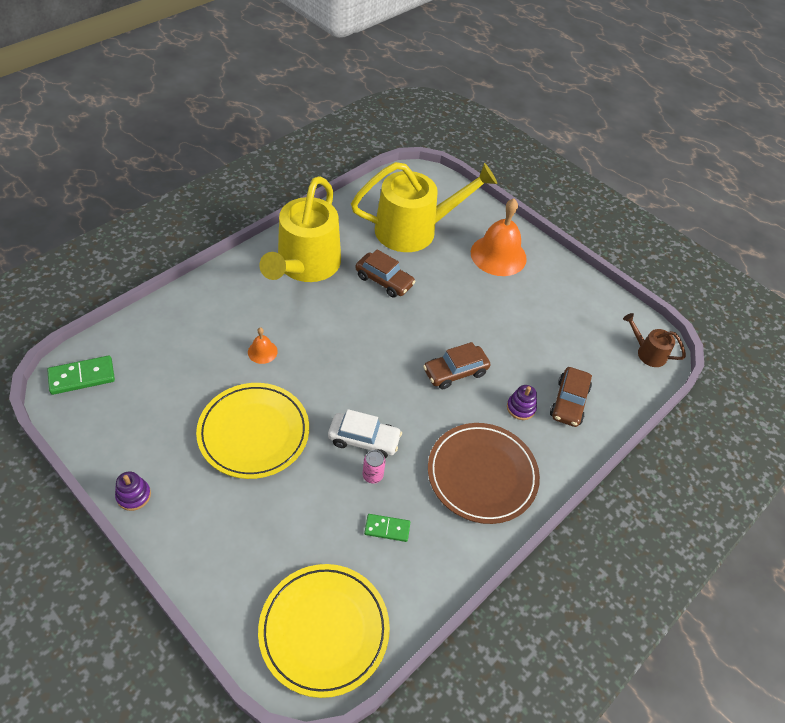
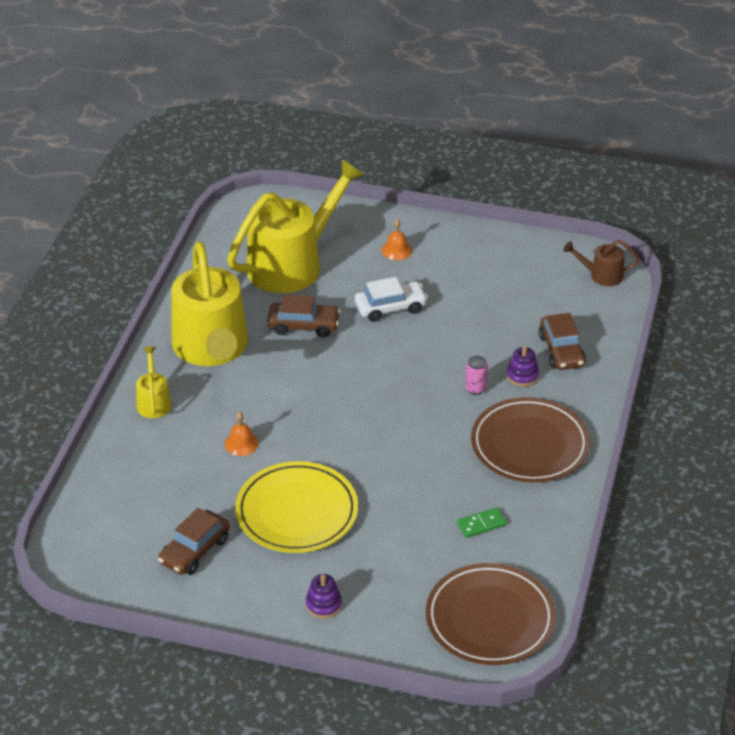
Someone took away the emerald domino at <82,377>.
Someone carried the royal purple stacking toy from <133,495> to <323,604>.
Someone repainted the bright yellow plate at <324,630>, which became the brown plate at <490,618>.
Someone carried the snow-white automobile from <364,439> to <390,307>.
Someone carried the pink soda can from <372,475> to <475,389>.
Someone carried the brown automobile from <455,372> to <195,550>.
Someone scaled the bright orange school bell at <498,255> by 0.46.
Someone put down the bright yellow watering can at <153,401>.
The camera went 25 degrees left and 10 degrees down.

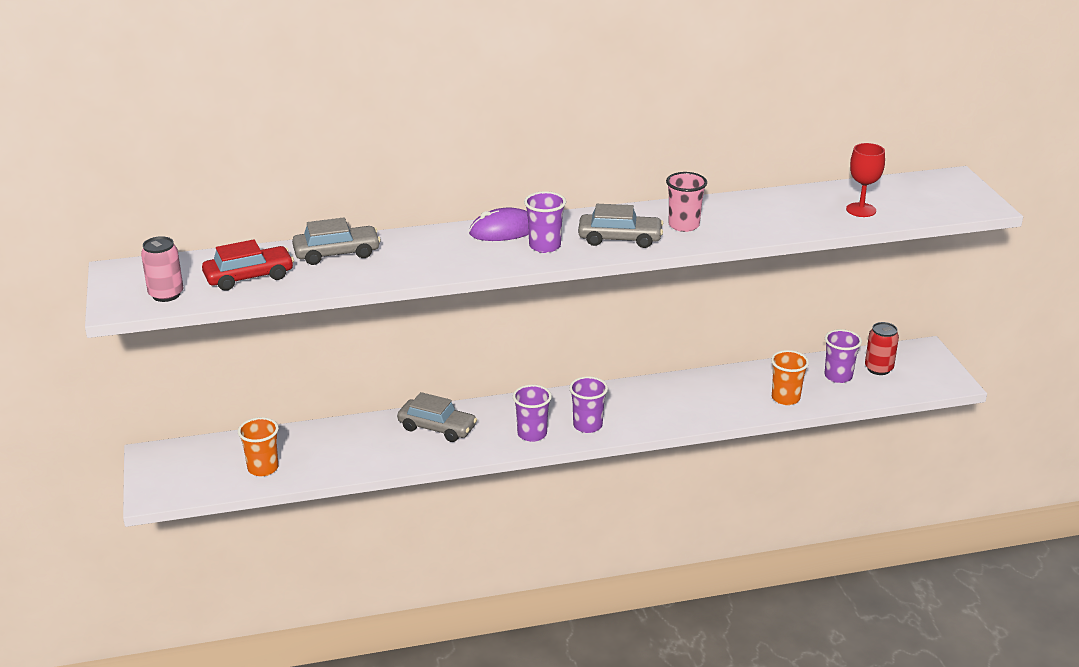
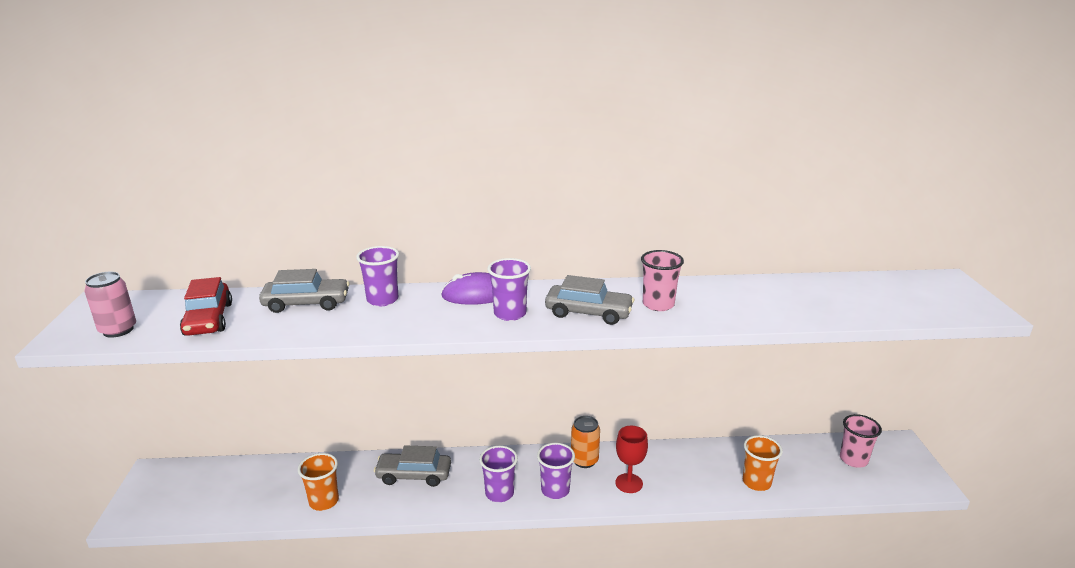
Someone rotated the crimson automobile at <249,277> by 90 degrees clockwise.
Someone carried the bright orange beaker from <263,468> to <324,501>.
Someone rotated the gray automobile at <437,428> by 150 degrees clockwise.
Someone carried the royal purple beaker from <838,376> to <382,300>.
Someone carried the crimson goblet from <861,210> to <629,483>.
Someone swapped the crimson soda can at <878,369> for the pink beaker at <853,459>.
Someone put down the bright orange soda can at <584,460>.
The camera went 10 degrees right and 5 degrees down.

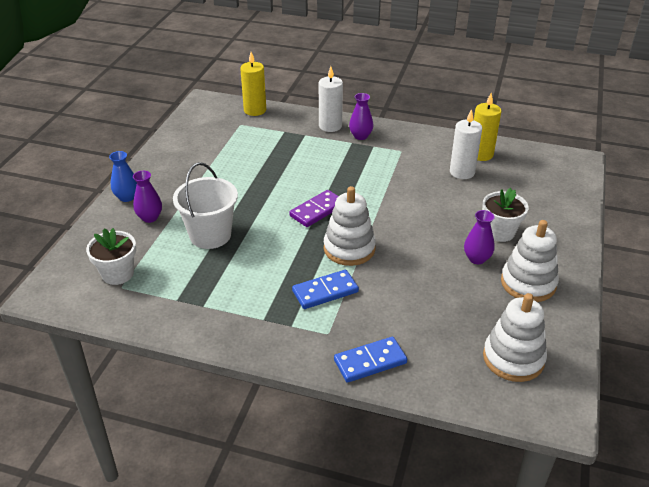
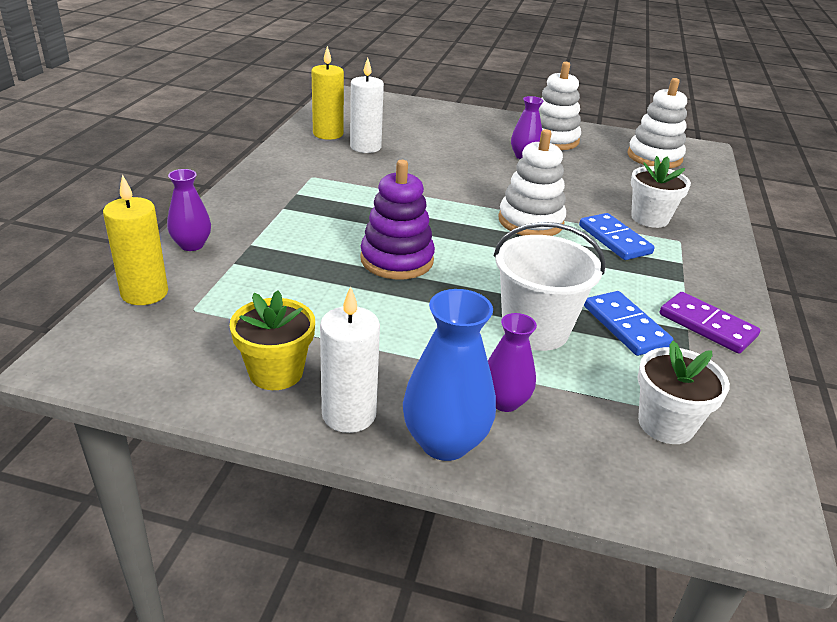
Someone scaled the blue flower vase at <127,197> by 1.58.
Someone carried the royal purple domino from <317,210> to <707,325>.
Someone carried the snow-white pillar candle from <330,126> to <349,414>.
Someone carried the blue domino from <370,362> to <626,326>.
Someone carried the royal purple flower vase from <360,136> to <192,245>.
Someone carried the snow-white plant pot from <500,232> to <649,218>.
Someone put down the bright yellow plant pot at <276,372>.
Someone put down the royal purple stacking toy at <397,260>.
The camera went 95 degrees left and 5 degrees down.

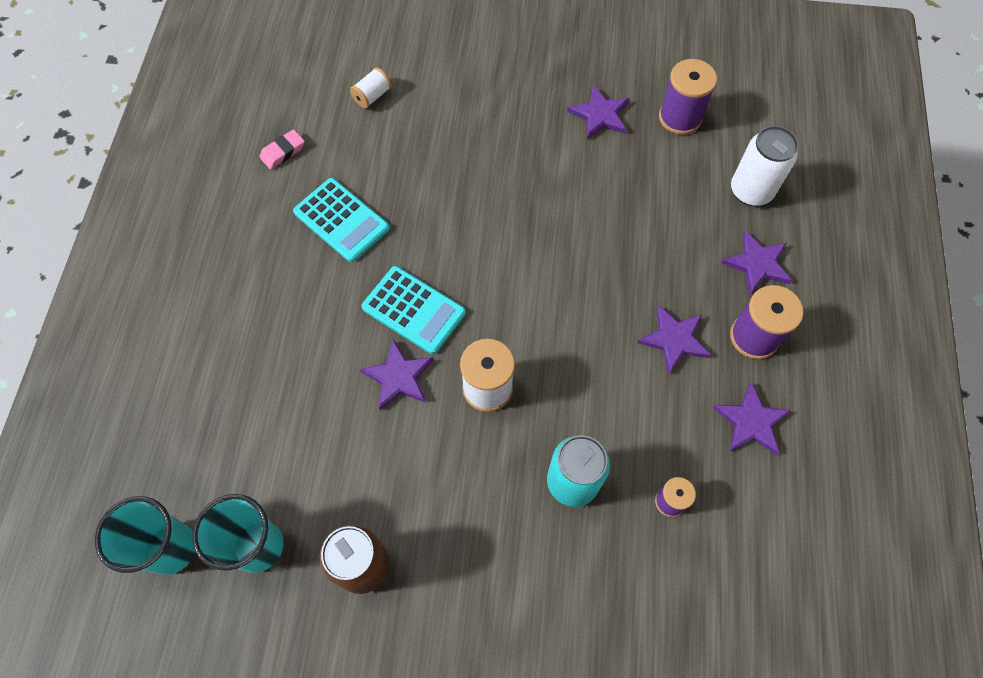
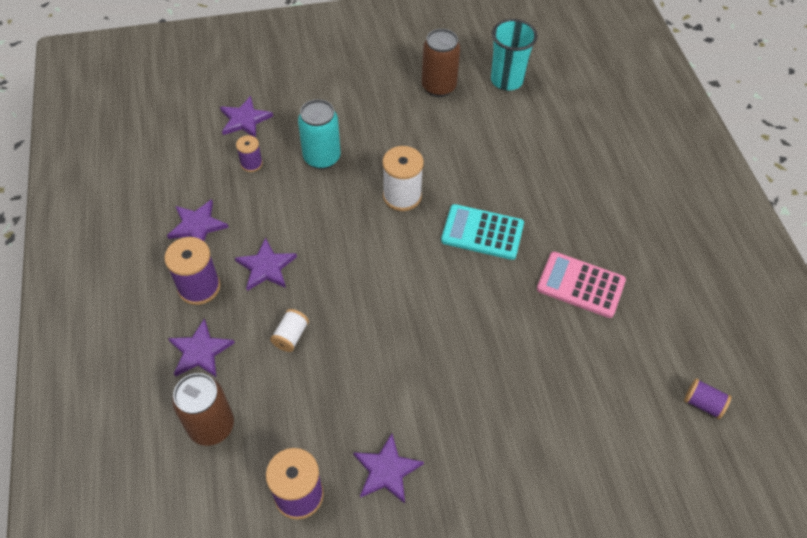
Someone took away the turquoise beaker at <171,548>.
Someone took away the pink eraser at <283,152>.
Someone repainted the turquoise pocket calculator at <341,220>, which became the pink pocket calculator at <580,285>.
Someone carried the snow-white spool from <372,96> to <291,336>.
Someone carried the royal purple star shape from <399,377> to <244,120>.
Someone repainted the snow-white soda can at <751,191>, which became the brown soda can at <211,426>.
Someone put down the royal purple spool at <703,404>.
The camera went 160 degrees right and 10 degrees down.

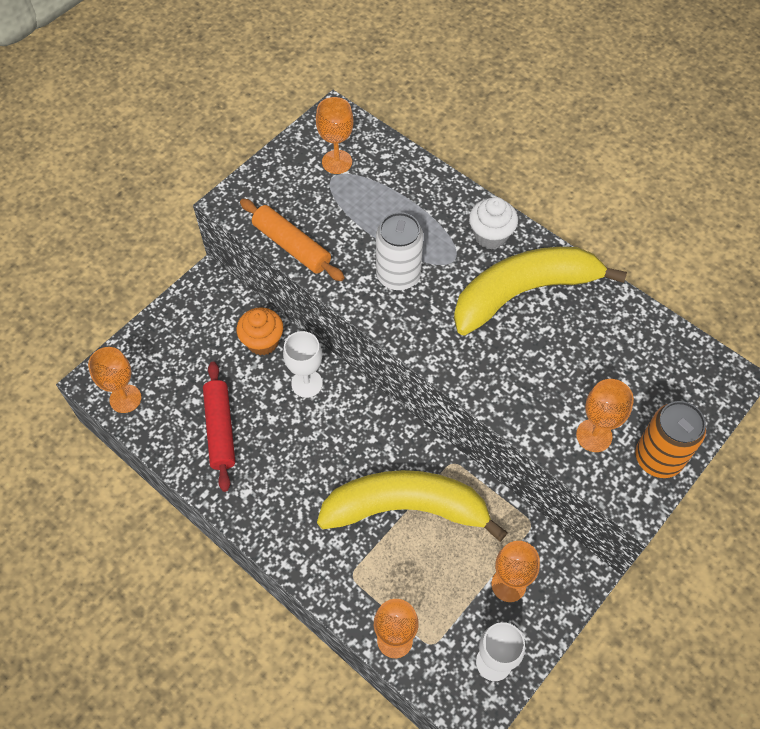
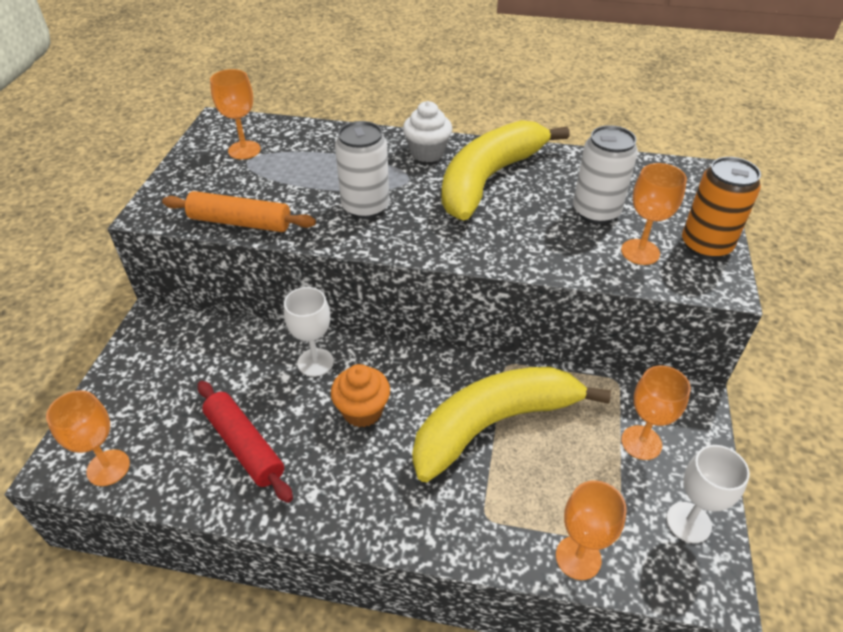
Someone carried the bright orange muffin from <262,341> to <362,411>.
Someone put down the snow-white soda can at <596,212>.
The camera went 30 degrees left and 15 degrees down.

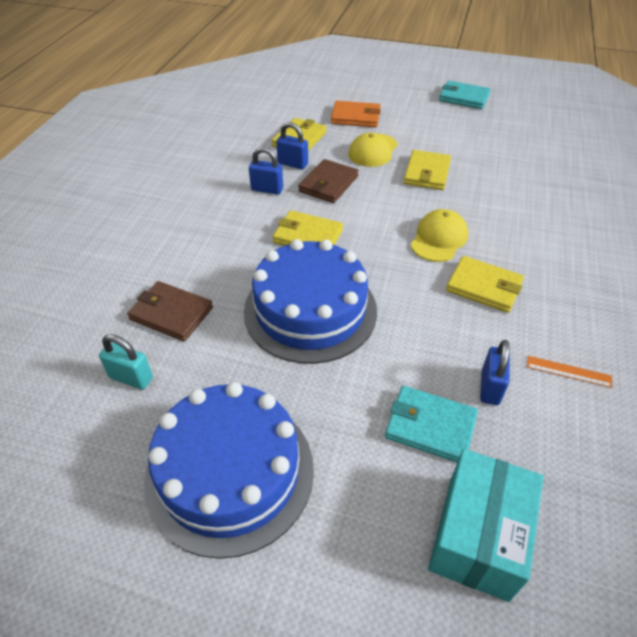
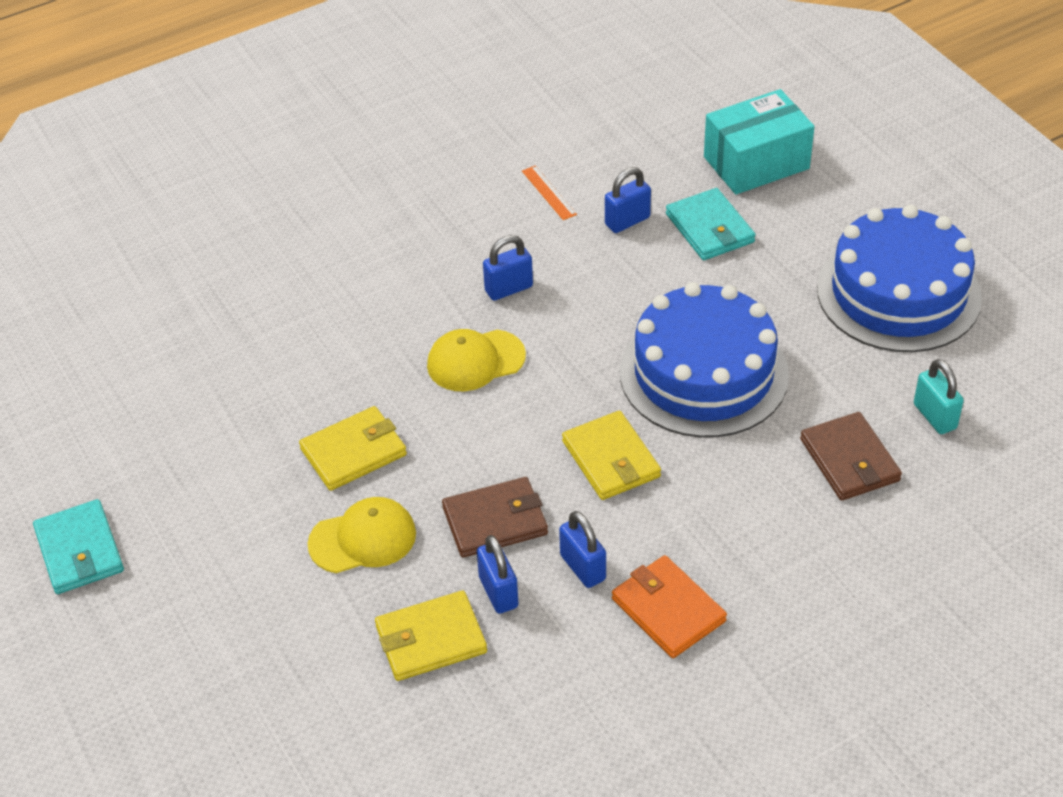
Someone carried the bright orange wallet from <355,117> to <668,610>.
Someone swapped the bright yellow wallet at <484,287> for the blue padlock at <509,289>.
The camera went 135 degrees left and 0 degrees up.

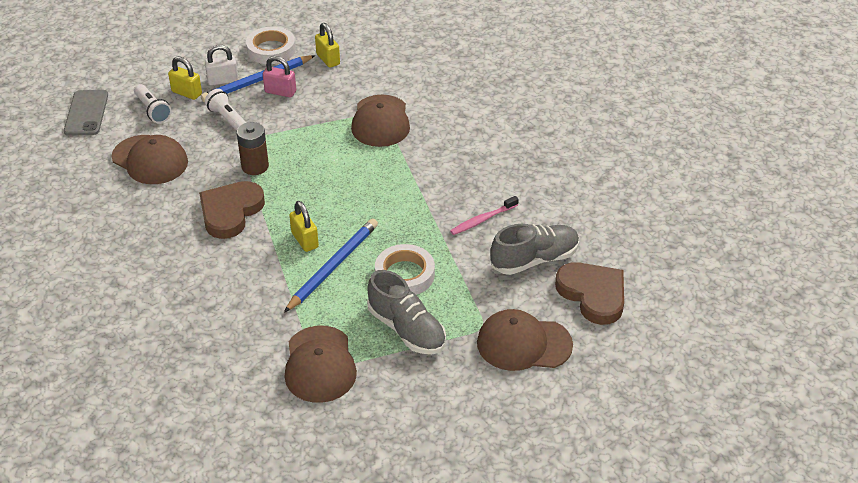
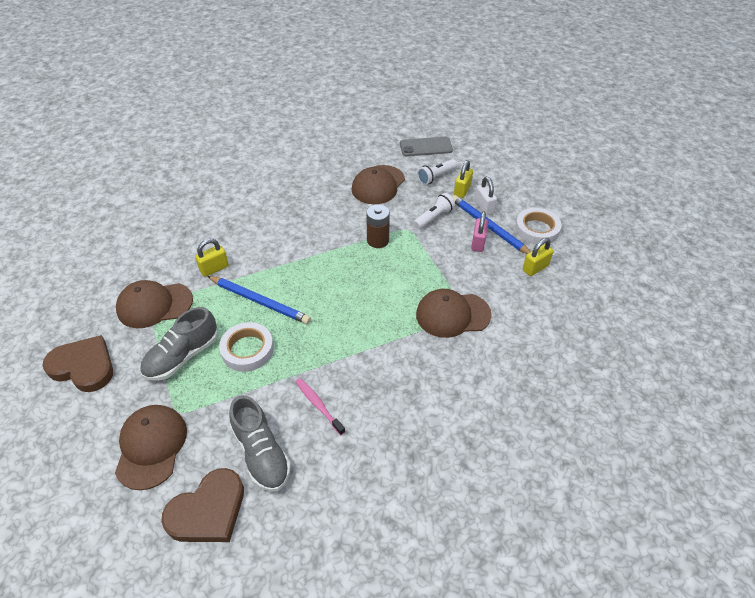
Someone carried the brown heart shape from <230,212> to <83,366>.
Someone carried the bright yellow padlock from <305,240> to <214,268>.
The camera went 85 degrees right and 5 degrees up.

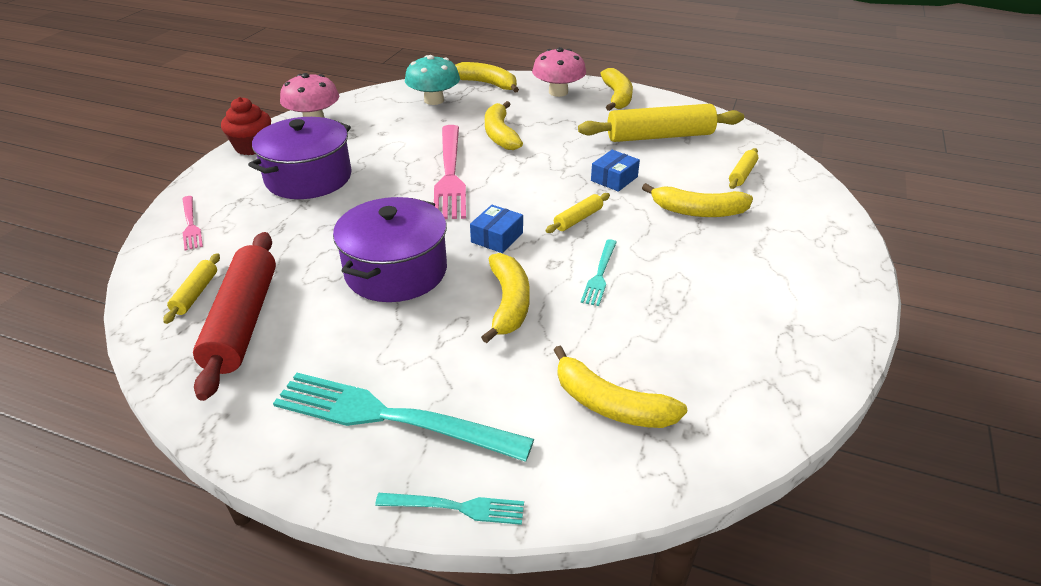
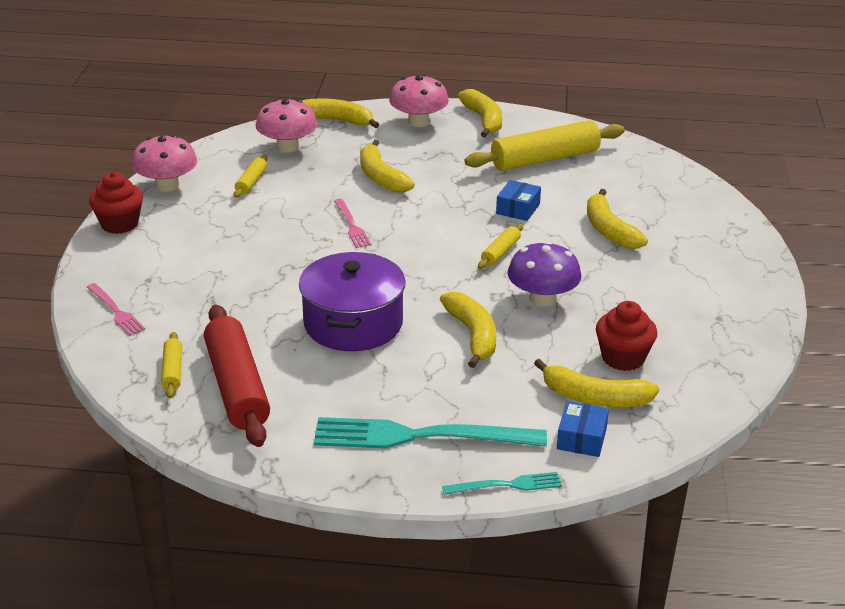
Someone took away the royal purple pot at <308,178>.
Someone repainted the turquoise mushroom at <434,100>, which became the pink mushroom at <287,147>.
Someone scaled the pink dinner fork at <450,174> by 0.49.
Someone carried the blue box from <497,237> to <581,438>.
Someone swapped the turquoise dinner fork at <600,274> for the royal purple mushroom at <542,299>.
Someone rotated the bright yellow banana at <698,211> by 75 degrees clockwise.
Someone carried the bright yellow rolling pin from <742,174> to <251,182>.
Someone put down the crimson muffin at <623,358>.
The camera went 15 degrees left and 5 degrees down.

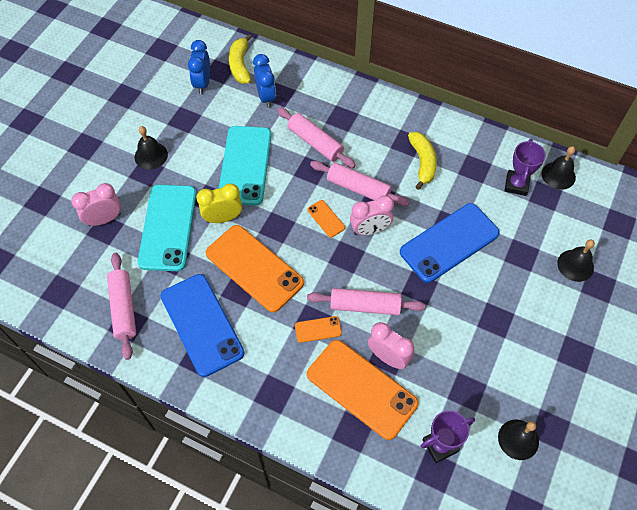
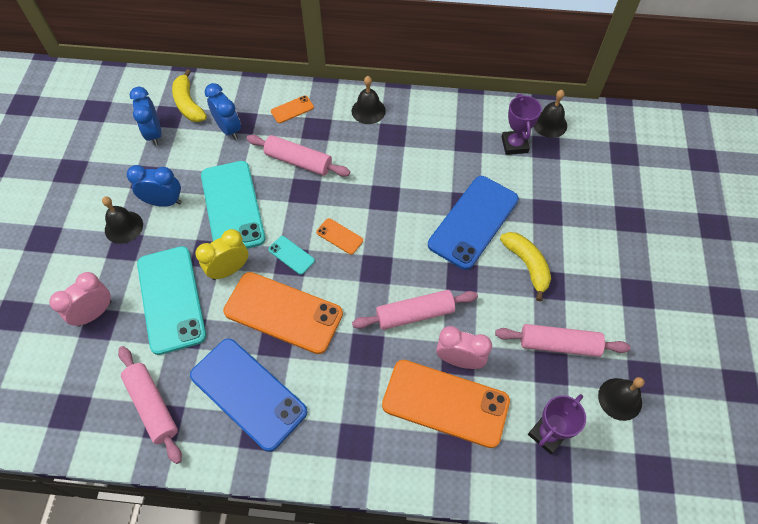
Someone carried the bright orange phone from <318,329> to <292,109>.
Someone carried the pink rolling pin from <358,188> to <559,345>.
Someone took away the pink alarm clock at <370,230>.
Someone carried the bright yellow banana from <422,162> to <527,265>.
Someone carried the ebony school bell from <575,265> to <368,110>.
Someone put down the blue alarm clock at <164,202>.
Someone put down the turquoise phone at <291,255>.
The camera went 20 degrees left and 0 degrees up.

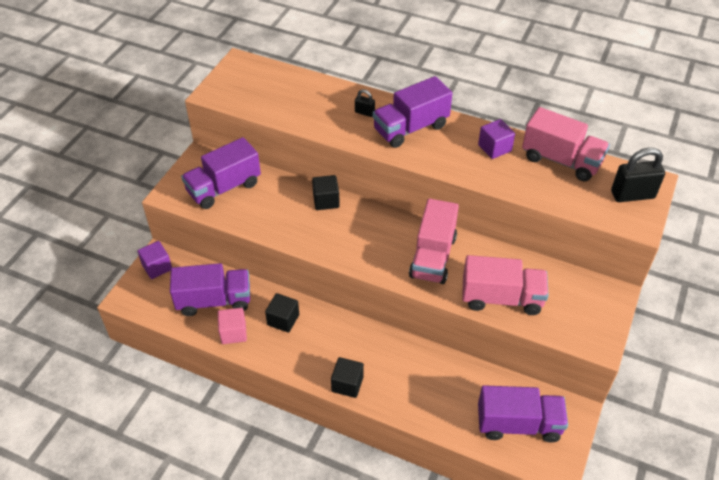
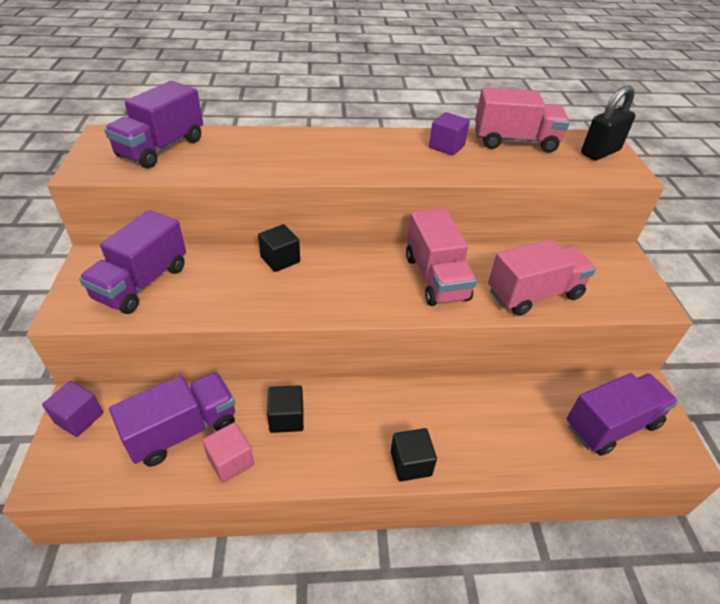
Someone took away the ebony padlock at <364,112>.
Someone carried the royal purple toy truck from <410,128> to <161,148>.
The camera went 30 degrees left and 5 degrees down.

